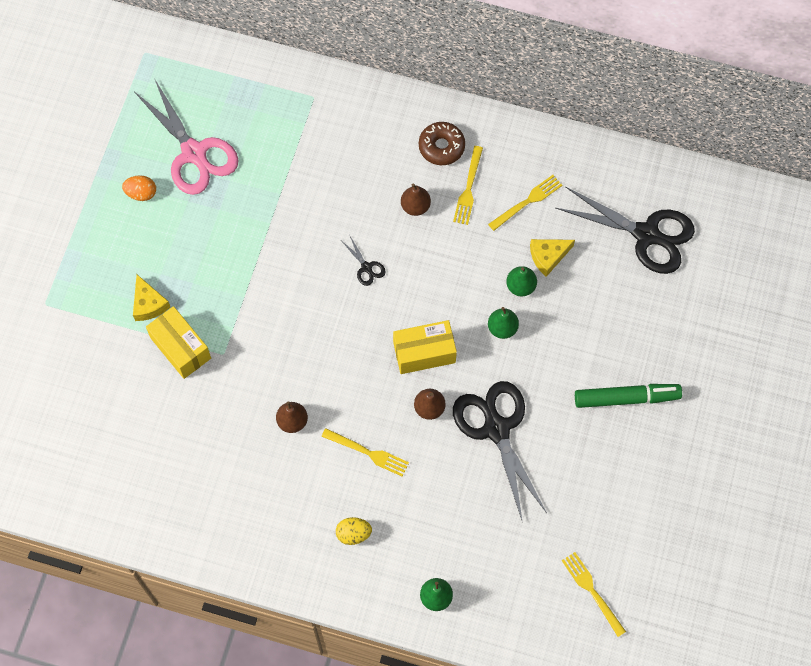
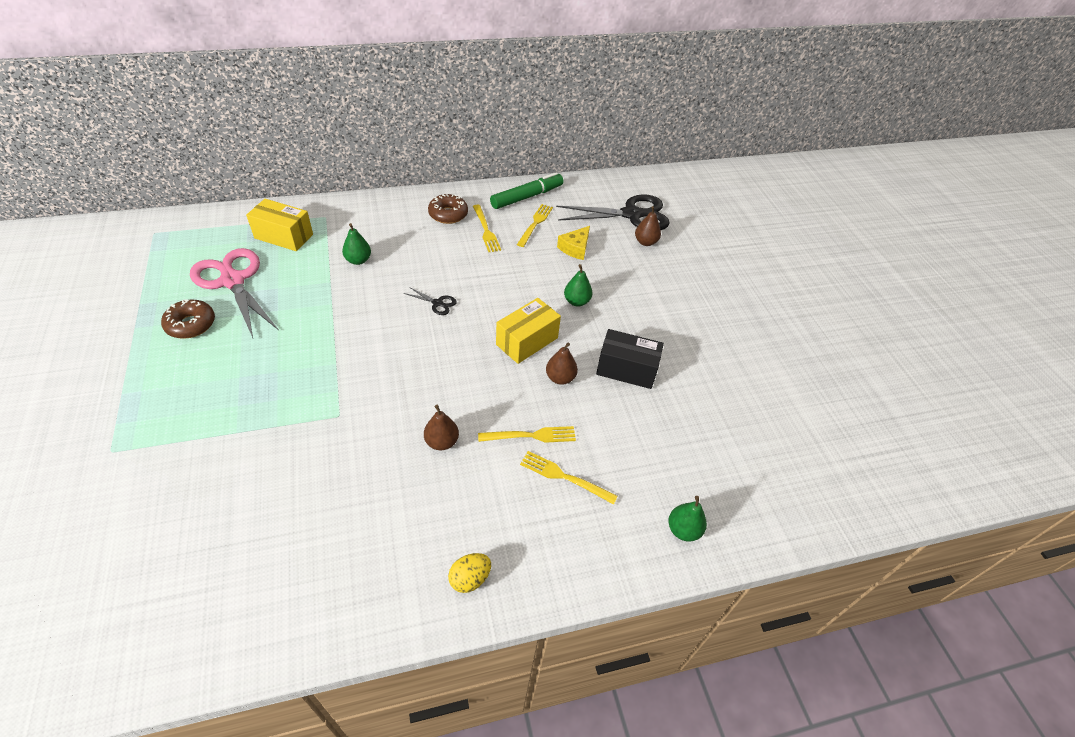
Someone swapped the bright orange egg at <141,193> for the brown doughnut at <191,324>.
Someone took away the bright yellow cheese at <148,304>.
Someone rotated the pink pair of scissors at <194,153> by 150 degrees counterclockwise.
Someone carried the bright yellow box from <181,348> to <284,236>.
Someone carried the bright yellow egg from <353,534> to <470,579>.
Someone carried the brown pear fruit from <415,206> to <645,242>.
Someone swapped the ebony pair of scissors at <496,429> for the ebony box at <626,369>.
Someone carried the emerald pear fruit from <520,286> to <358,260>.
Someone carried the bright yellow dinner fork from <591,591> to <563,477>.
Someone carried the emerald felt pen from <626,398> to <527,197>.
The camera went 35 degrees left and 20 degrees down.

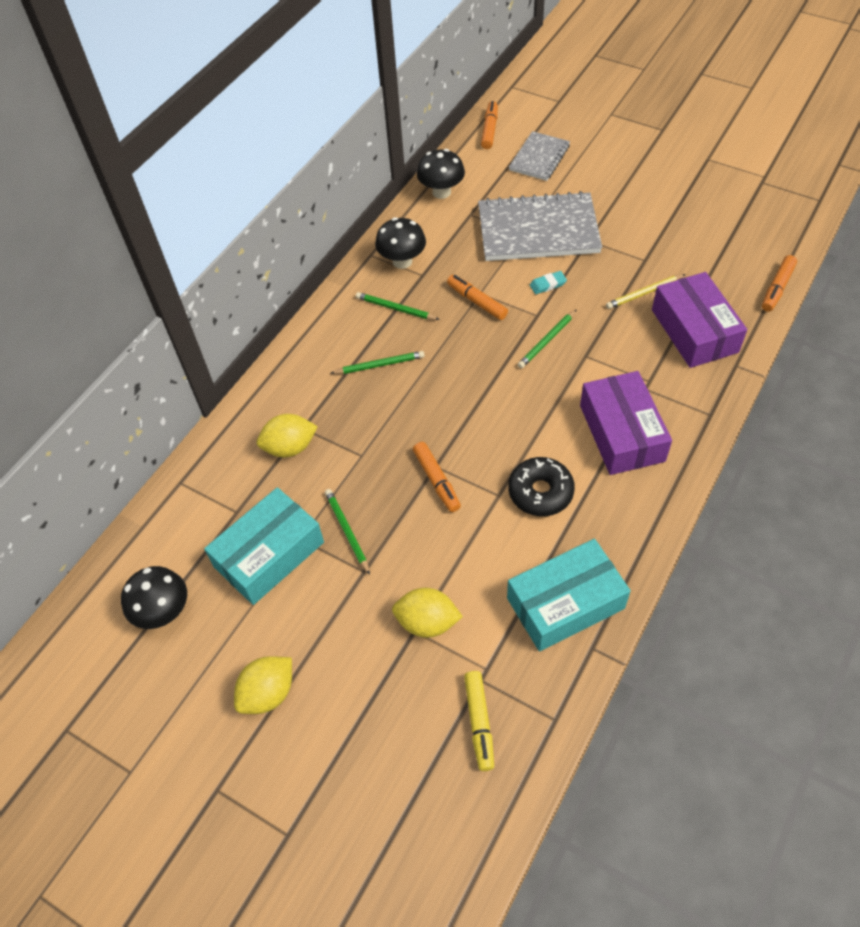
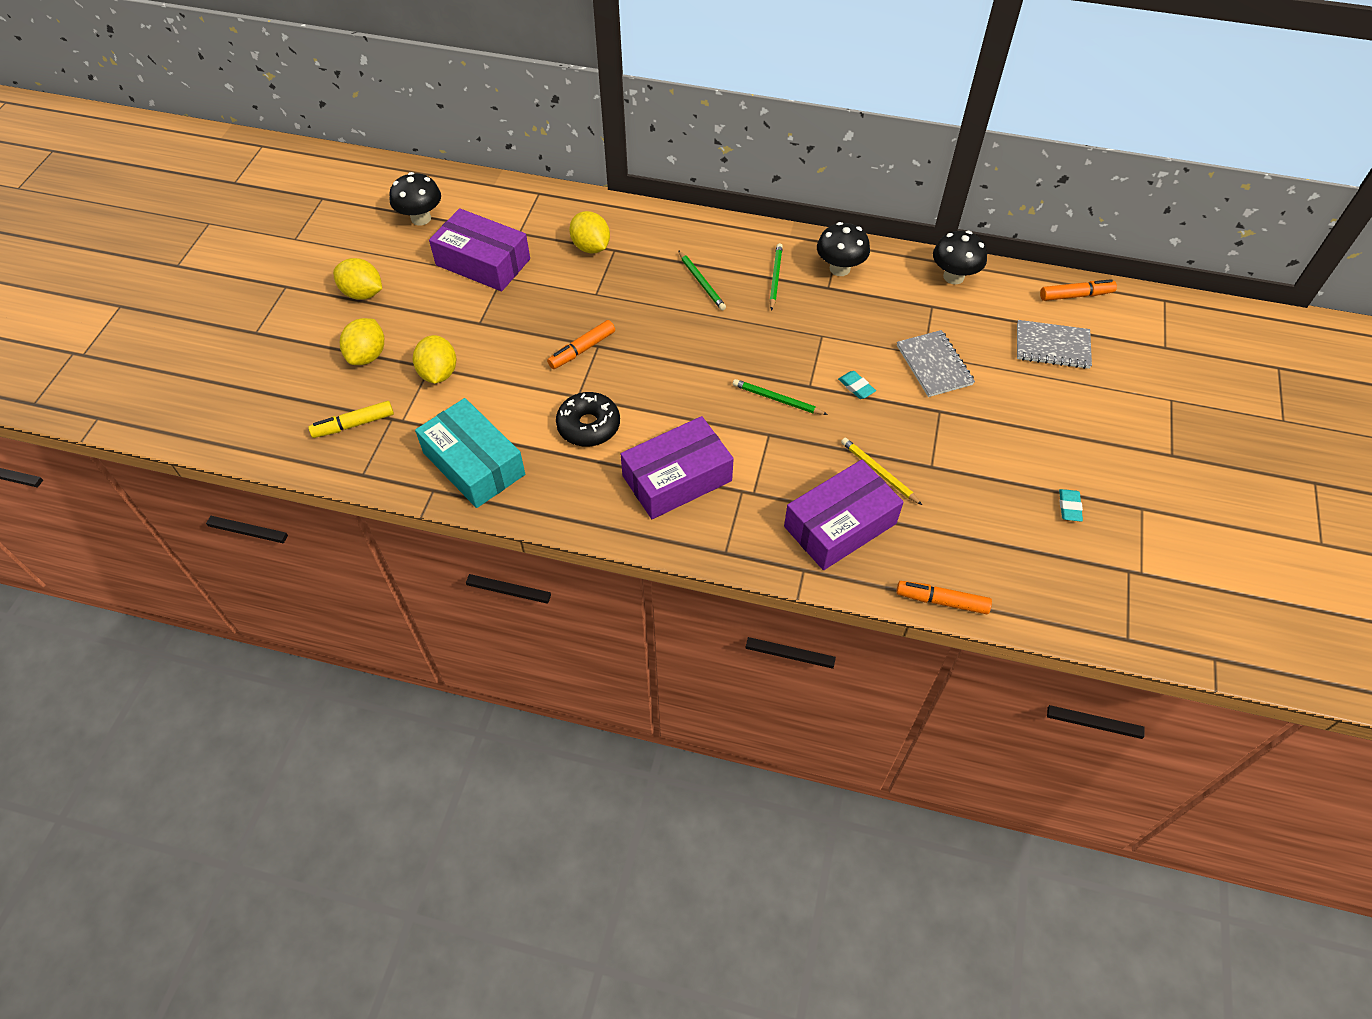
Someone repainted the turquoise box at <269,554>, which became the royal purple box at <483,262>.
Someone took away the emerald pencil at <347,531>.
Someone took away the bright orange felt pen at <477,302>.
Someone scaled the gray exercise book at <538,230> by 0.56.
Someone put down the bright yellow lemon at <367,355>.
Someone put down the turquoise eraser at <1069,507>.
The camera went 70 degrees right and 0 degrees up.

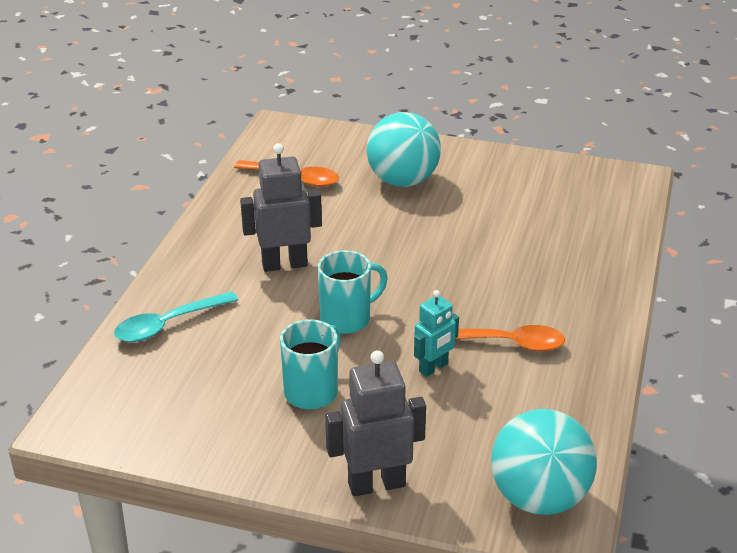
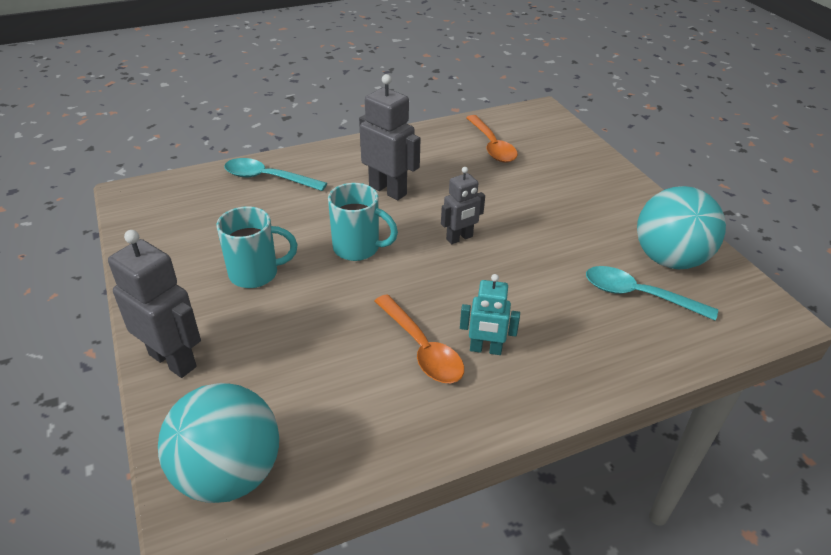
Someone carried the turquoise play ball from <403,181> to <669,259>.
Someone carried the turquoise toy robot from <433,368> to <485,349>.
Someone put down the gray toy robot at <459,238>.
Someone put down the turquoise spoon at <638,295>.
The camera went 50 degrees right and 5 degrees up.

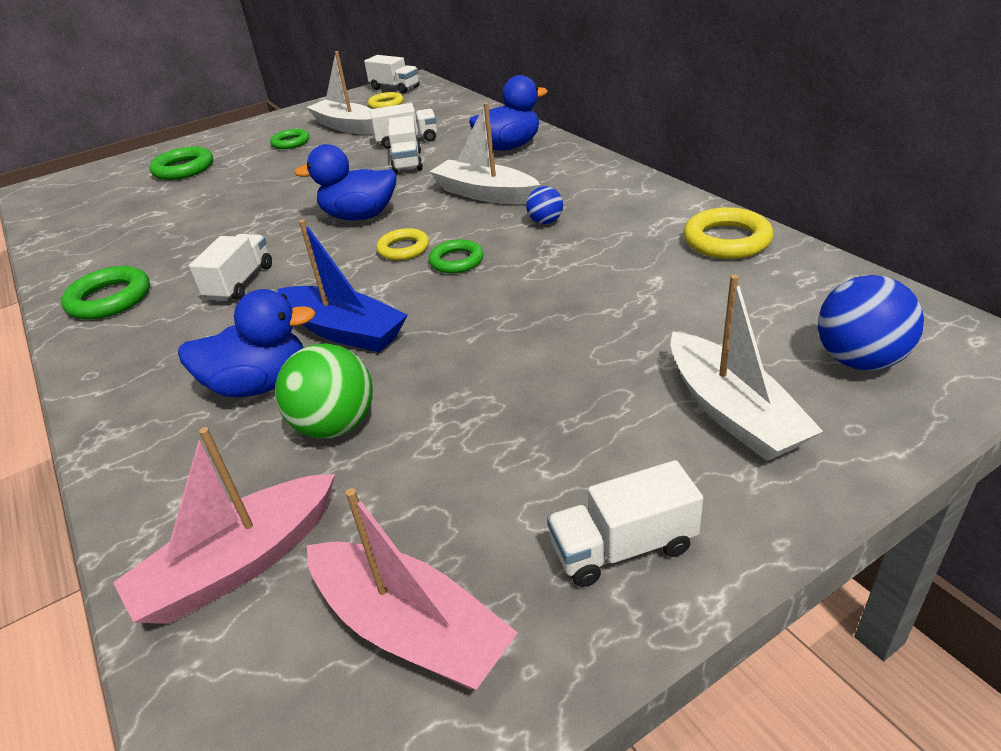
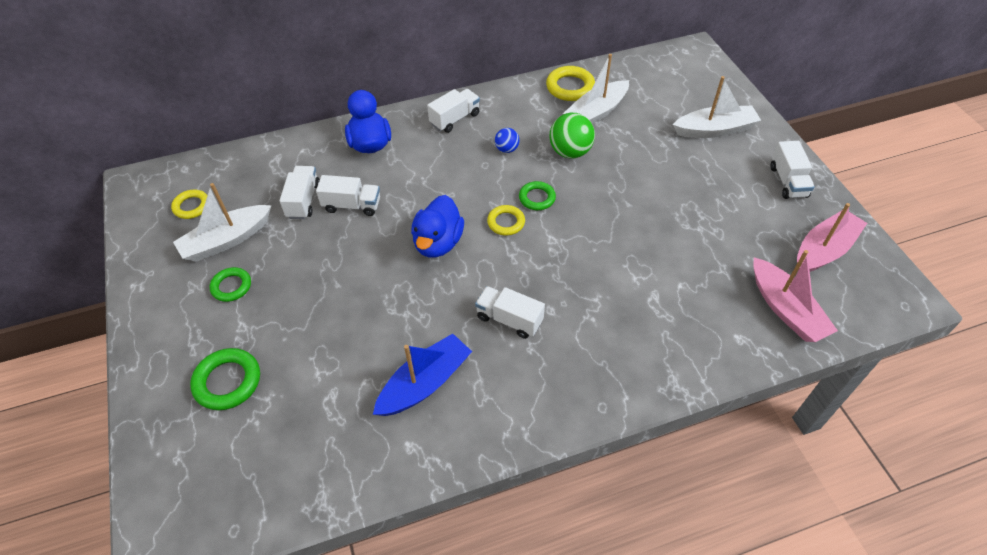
Someone took away the emerald ring at <110,299>.
Someone took away the blue rubber duck at <260,384>.
Someone carried the emerald play ball from <335,426> to <570,152>.
Someone carried the blue sailboat from <344,331> to <425,383>.
Someone carried the snow-white toy truck from <395,88> to <455,119>.
Someone carried the snow-white sailboat from <485,194> to <596,112>.
Someone took away the blue play ball at <859,360>.
The camera went 80 degrees left and 15 degrees up.

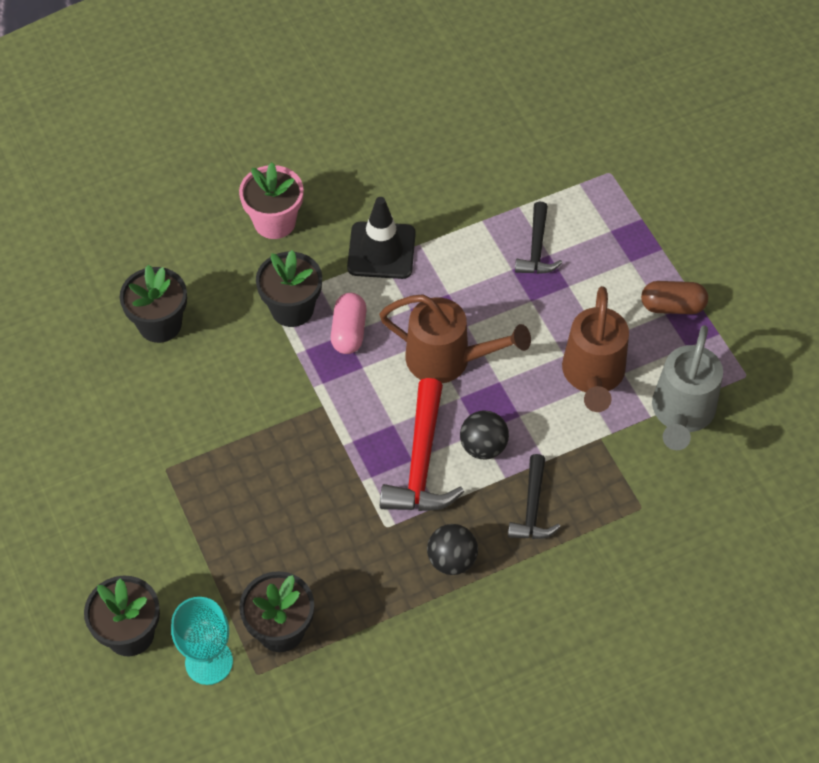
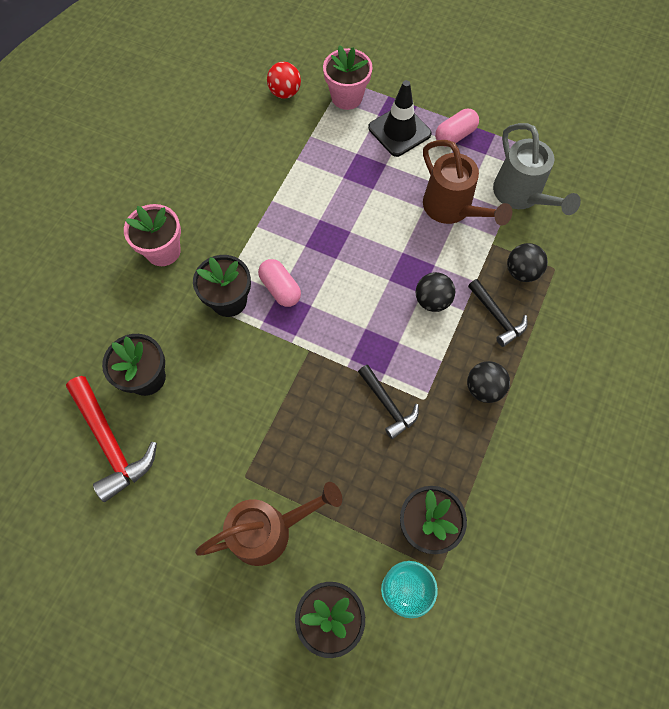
Someone carried the ebony traffic cone from <381,251> to <399,131>.
Someone carried the brown watering can from <447,360> to <269,530>.
Someone carried the crimson carpenter's hammer from <421,463> to <111,443>.
Someone carried the ebony carpenter's hammer from <536,249> to <388,405>.
Someone repainted the brown pill at <672,306>, which became the pink pill at <455,136>.
Someone put down the crimson play ball at <285,93>.
Someone put down the pink plant pot at <346,97>.
Someone put down the ebony play ball at <521,272>.
The camera went 40 degrees left and 10 degrees up.

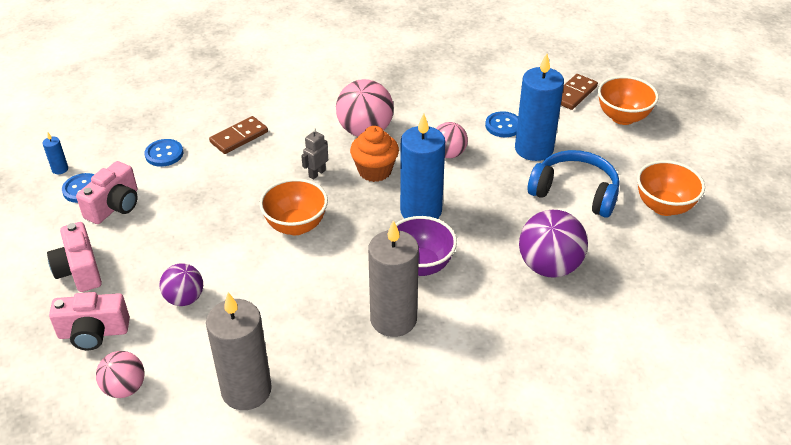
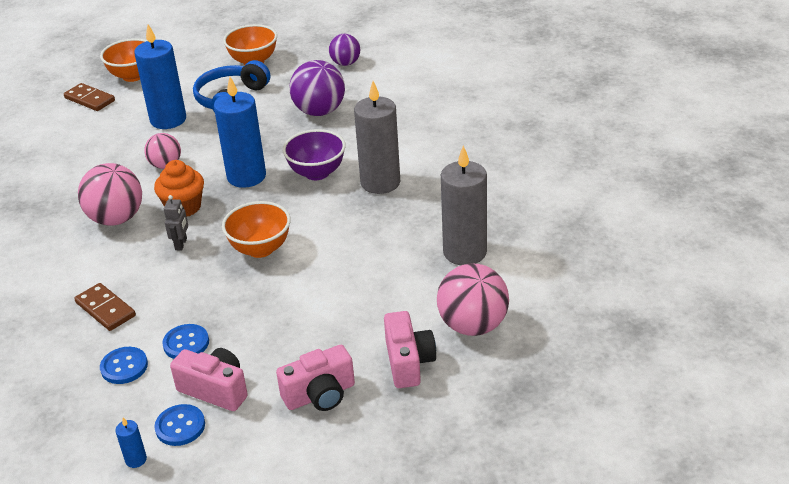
Someone scaled the pink play ball at <125,388> by 1.63.
Someone carried the royal purple play ball from <184,298> to <345,63>.
Someone rotated the gray toy robot at <317,173> by 120 degrees counterclockwise.
Someone carried the blue sewing button from <503,126> to <186,343>.
The camera went 90 degrees left and 5 degrees down.

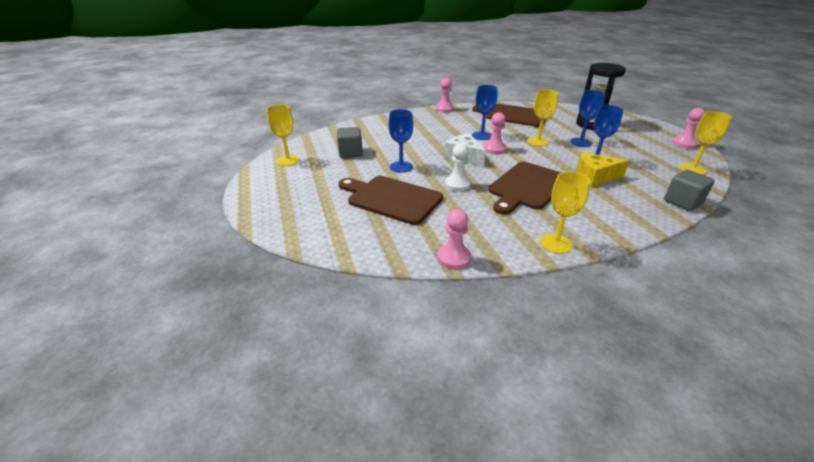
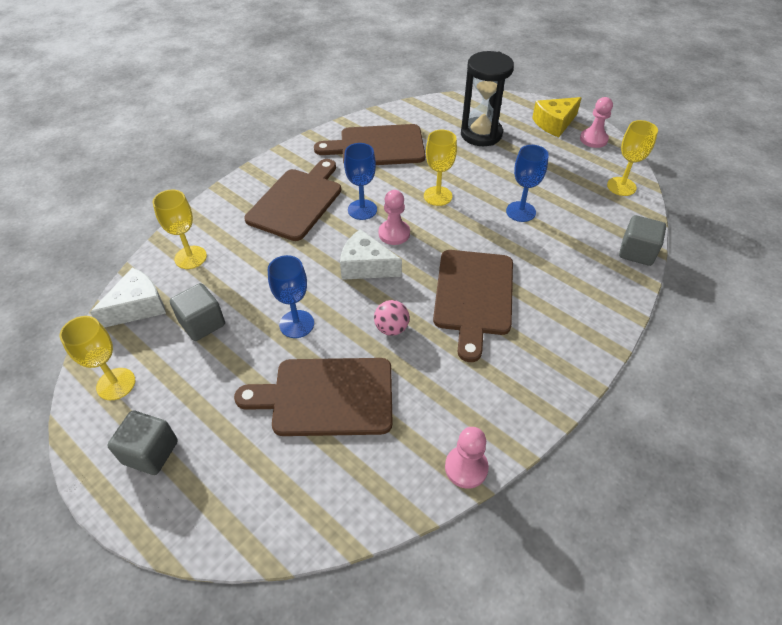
Someone took away the pink game pawn at <444,109>.
Someone swapped the snow-white game pawn at <457,184> for the pink play ball at <391,328>.
Someone carried the bright yellow goblet from <555,243> to <190,257>.
Someone took away the blue goblet at <580,142>.
Someone carried the bright yellow cheese from <595,177> to <554,123>.
Someone put down the snow-white cheese at <138,307>.
Someone put down the gray cube at <150,452>.
Someone put down the brown chopping board at <297,201>.
The camera went 30 degrees left and 15 degrees up.

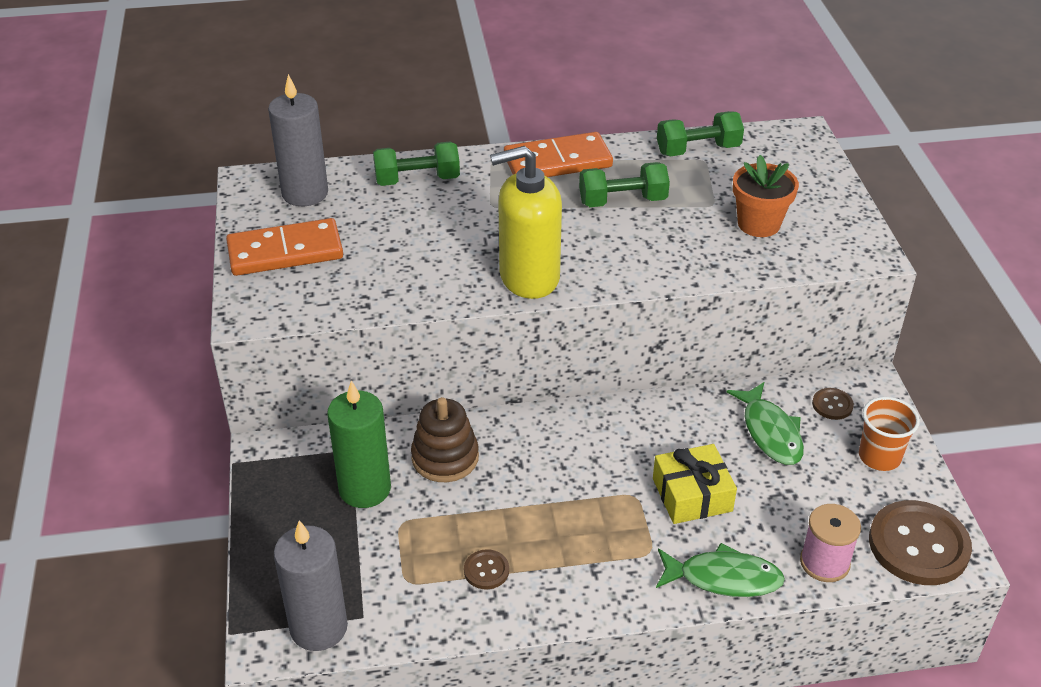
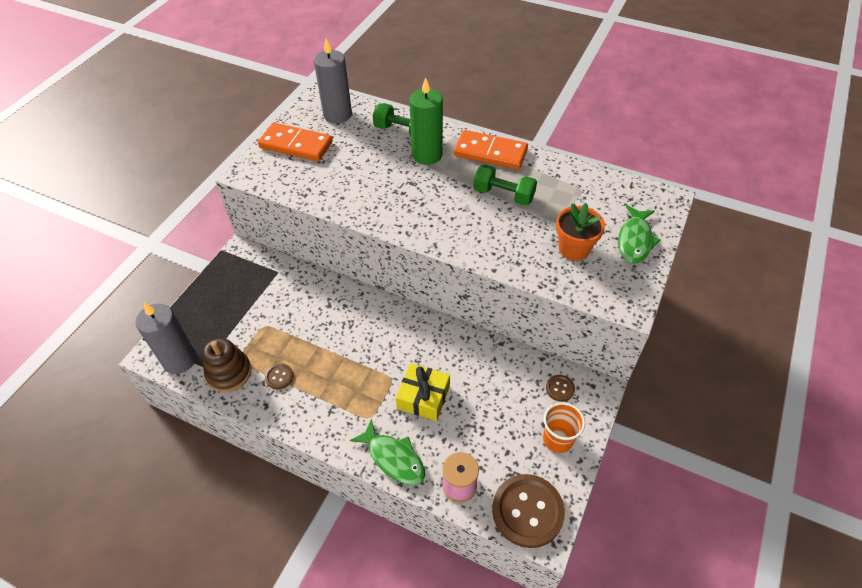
Someone carried the emerald pillar candle from <365,489> to <427,155>.
Someone carried the brown stacking toy from <445,457> to <229,373>.
Someone took away the bright yellow soap dispenser at <528,277>.
Someone took away the emerald dumbbell at <698,150>.
Someone carried the emerald fish from <770,432> to <634,240>.
The camera went 35 degrees right and 10 degrees up.

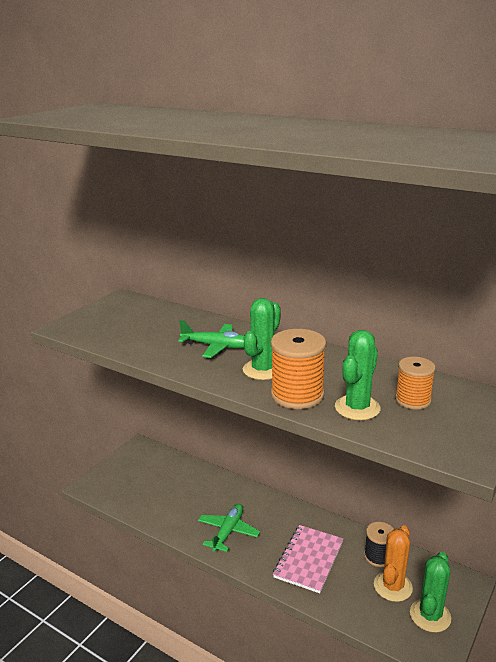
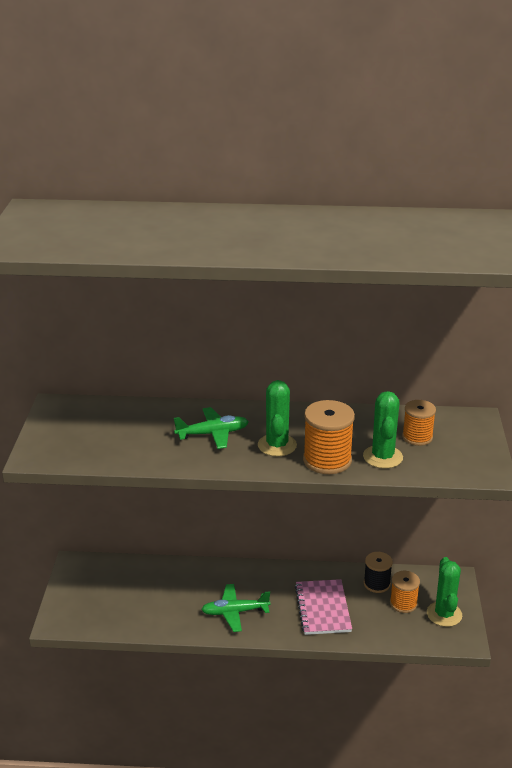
Someone rotated the emerald plane at <228,531> by 90 degrees counterclockwise.
Someone swapped the bright orange cactus at <393,586> for the bright orange spool at <403,603>.
The camera went 30 degrees left and 5 degrees up.

